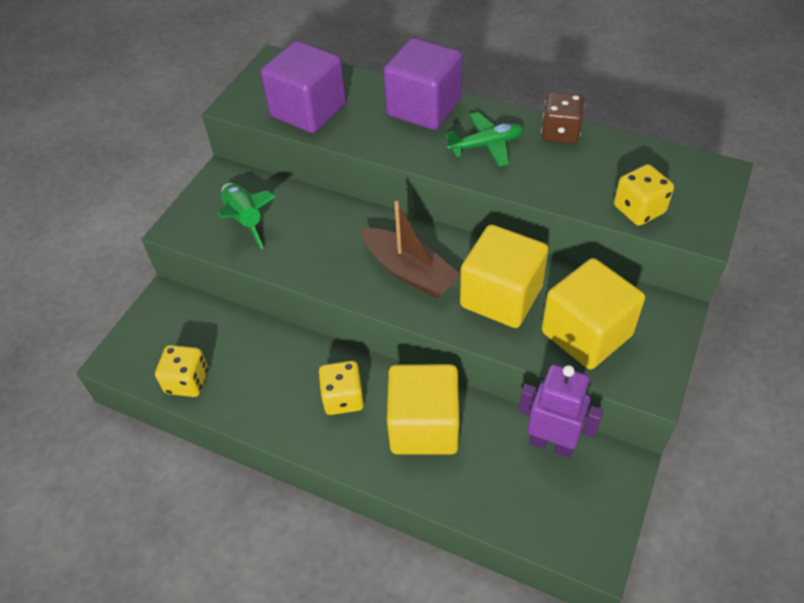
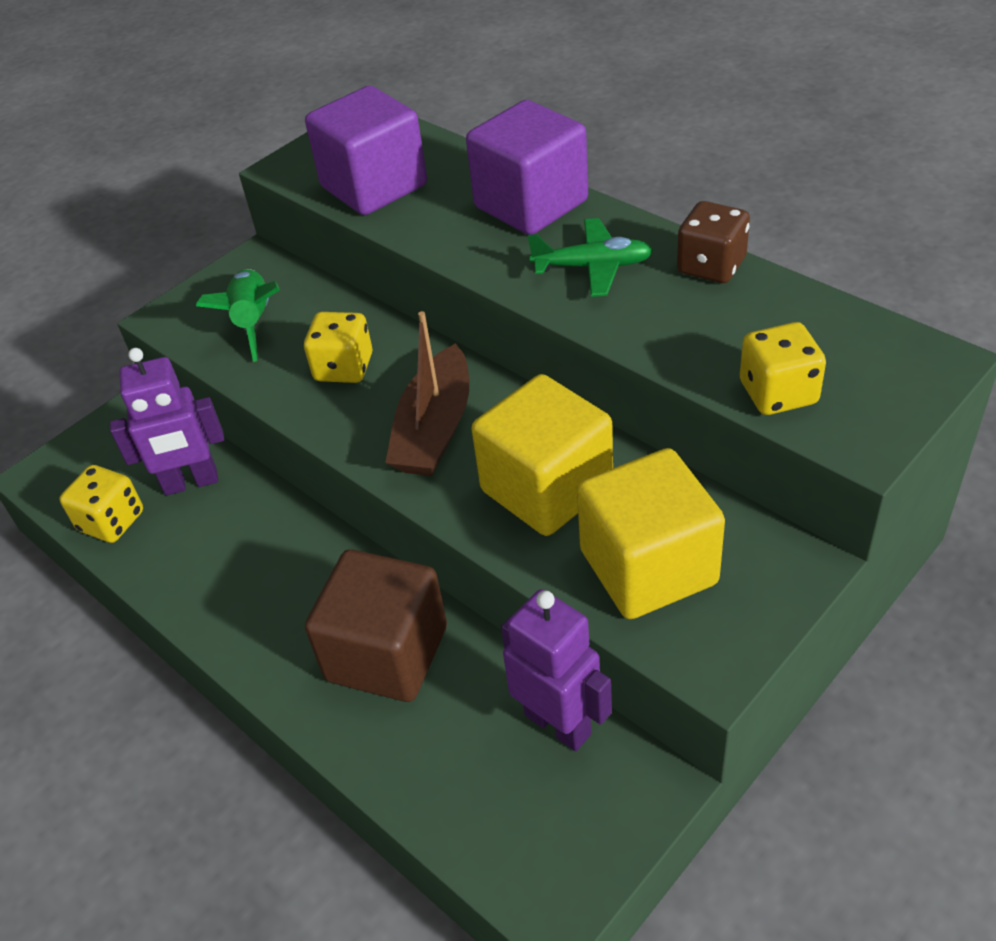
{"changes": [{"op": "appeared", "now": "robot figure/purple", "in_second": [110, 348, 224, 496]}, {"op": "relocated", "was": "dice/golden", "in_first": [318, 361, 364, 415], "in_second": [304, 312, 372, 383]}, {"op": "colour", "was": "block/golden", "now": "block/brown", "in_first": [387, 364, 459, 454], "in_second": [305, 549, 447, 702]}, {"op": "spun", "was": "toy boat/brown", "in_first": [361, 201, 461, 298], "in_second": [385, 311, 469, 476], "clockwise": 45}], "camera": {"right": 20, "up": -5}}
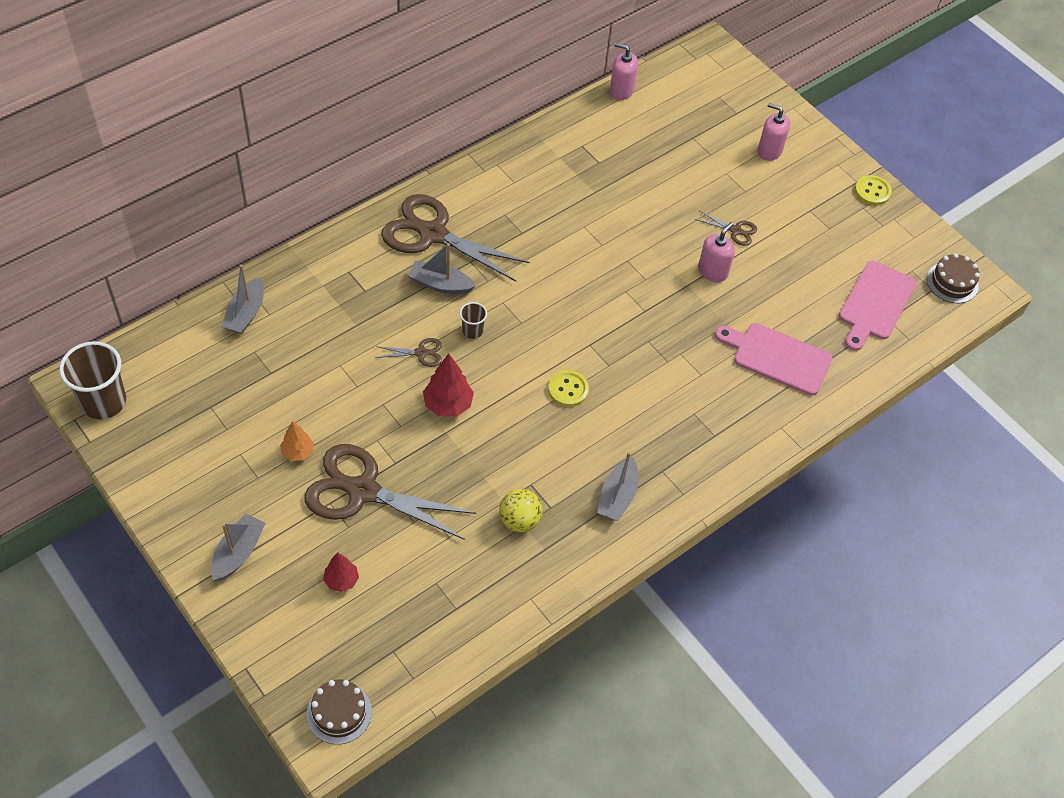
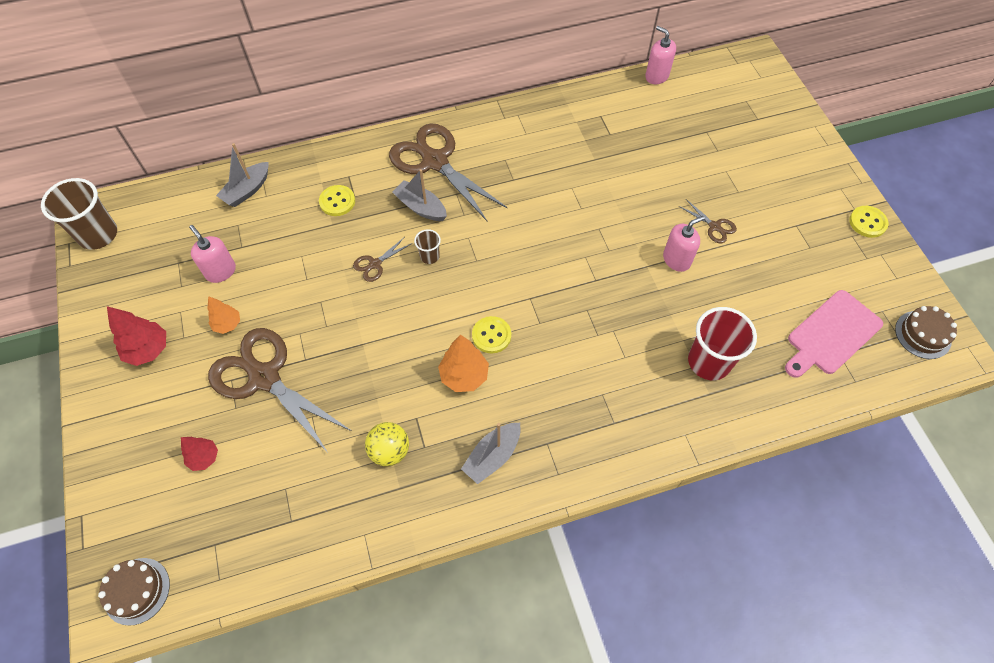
{"changes": [{"op": "relocated", "was": "toy tree/red", "in_first": [423, 353, 474, 417], "in_second": [107, 306, 166, 366]}, {"op": "relocated", "was": "pump bottle/rose-pink", "in_first": [758, 103, 790, 161], "in_second": [189, 225, 236, 283]}, {"op": "appeared", "now": "sewing button/golden", "in_second": [319, 185, 355, 216]}, {"op": "spun", "was": "shears/brown", "in_first": [375, 338, 442, 367], "in_second": [353, 237, 411, 282], "clockwise": 120}, {"op": "appeared", "now": "toy tree/orange", "in_second": [438, 334, 489, 392]}, {"op": "exchanged", "was": "chopping board/rose-pink", "now": "cup/red", "in_first": [715, 323, 832, 395], "in_second": [688, 307, 757, 380]}, {"op": "missing", "was": "toy boat/ash-grey", "in_first": [211, 514, 265, 581]}], "camera": {"right": 25, "up": 5}}
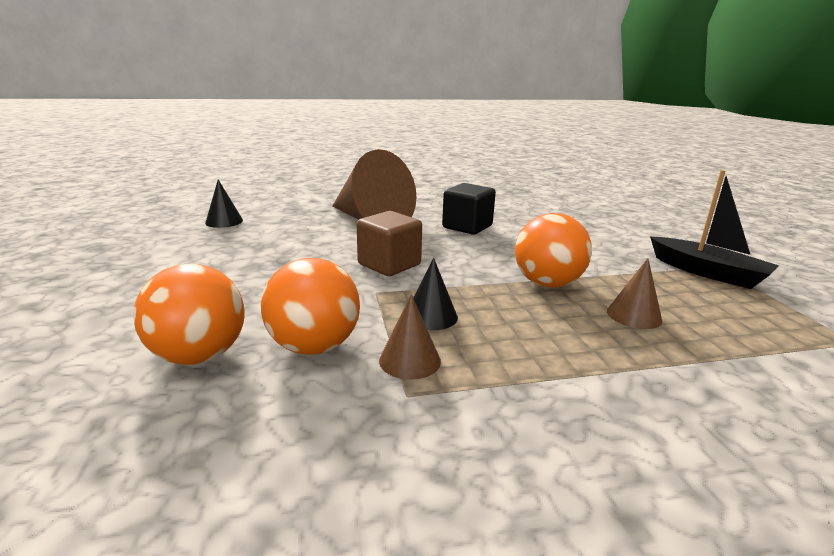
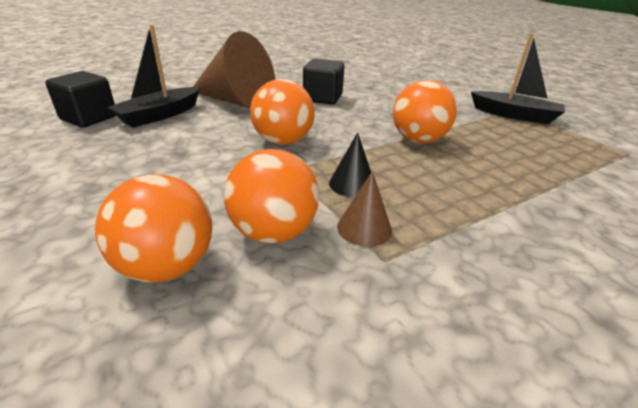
{"changes": [{"op": "exchanged", "was": "cone shape/ebony", "now": "block/ebony", "in_first": [205, 180, 243, 228], "in_second": [45, 71, 116, 128]}, {"op": "appeared", "now": "toy boat/ebony", "in_second": [107, 25, 200, 127]}, {"op": "exchanged", "was": "block/brown", "now": "sphere/orange", "in_first": [357, 211, 422, 276], "in_second": [250, 79, 315, 145]}, {"op": "missing", "was": "cone shape/brown", "in_first": [607, 258, 662, 329]}], "camera": {"right": -20, "up": 10}}
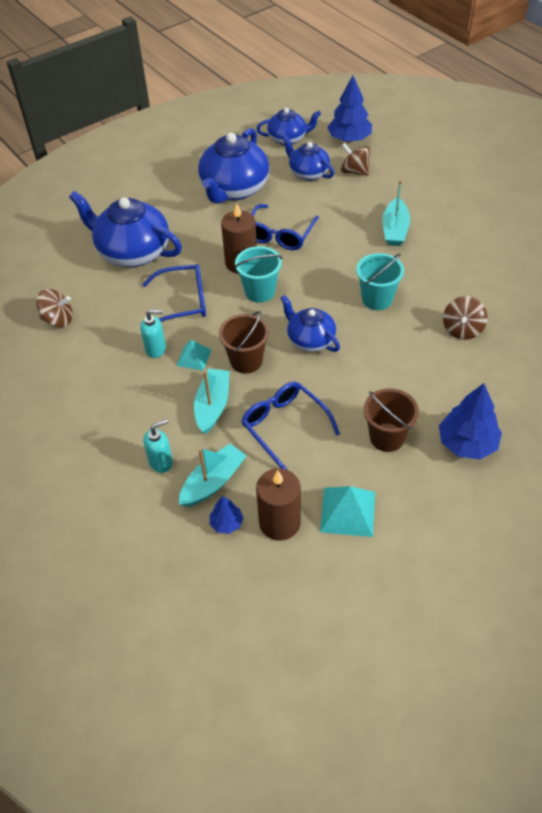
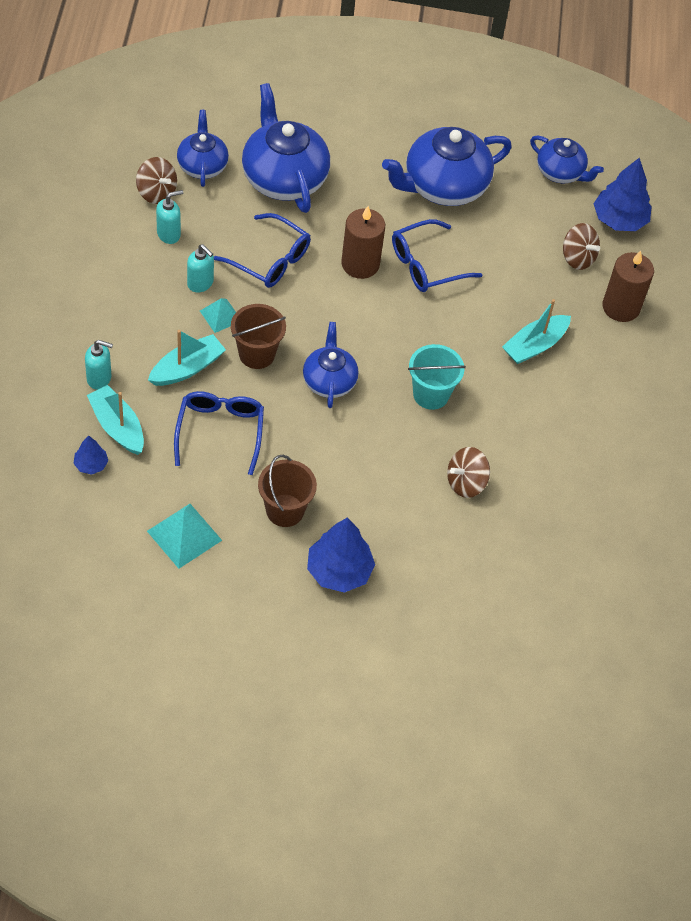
{"changes": [{"op": "spun", "was": "toy boat/aqua", "in_first": [179, 444, 247, 507], "in_second": [87, 385, 144, 455], "clockwise": -120}, {"op": "appeared", "now": "pump bottle/aqua", "in_second": [156, 190, 183, 244]}, {"op": "relocated", "was": "china teapot/cobalt", "in_first": [282, 135, 334, 181], "in_second": [177, 110, 229, 187]}, {"op": "spun", "was": "toy top/brown", "in_first": [341, 143, 370, 176], "in_second": [563, 223, 600, 270], "clockwise": 150}, {"op": "relocated", "was": "candle/brown", "in_first": [256, 468, 301, 541], "in_second": [602, 250, 654, 322]}, {"op": "missing", "was": "sand bucket/aqua", "in_first": [234, 246, 282, 303]}], "camera": {"right": 35, "up": 5}}
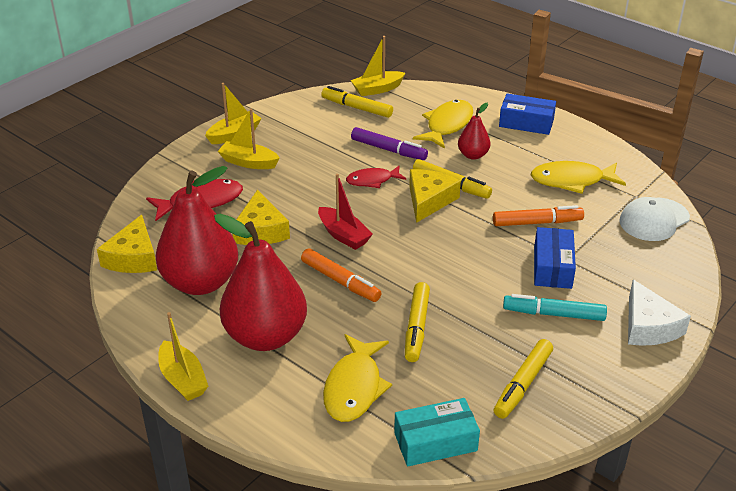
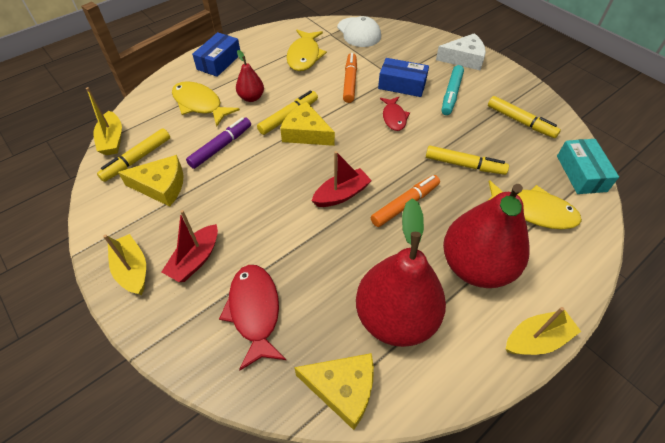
{"changes": [{"op": "relocated", "was": "cheese/golden", "in_first": [233, 190, 290, 245], "in_second": [118, 155, 183, 207]}, {"op": "colour", "was": "toy boat/golden", "now": "toy boat/red", "in_first": [218, 108, 280, 169], "in_second": [162, 210, 218, 282]}, {"op": "relocated", "was": "toy fish/red", "in_first": [346, 166, 406, 188], "in_second": [380, 97, 410, 131]}], "camera": {"right": -80, "up": 15}}
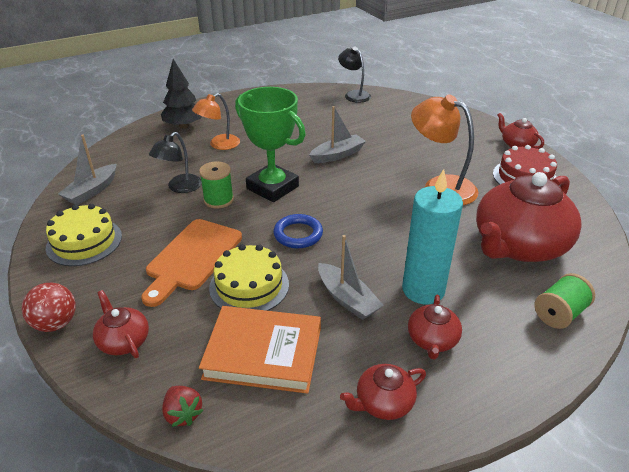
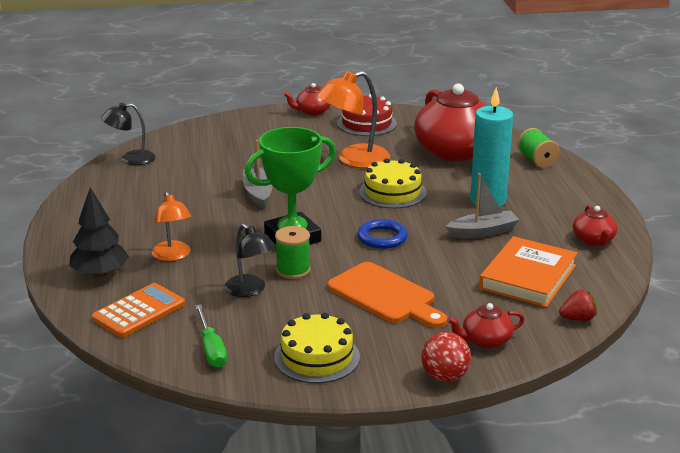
{"changes": [{"op": "appeared", "now": "adding machine/orange", "in_second": [92, 283, 185, 337]}, {"op": "exchanged", "was": "toy boat/ash-grey", "now": "hand screwdriver/emerald", "in_first": [58, 135, 116, 205], "in_second": [195, 304, 227, 368]}, {"op": "relocated", "was": "gateau/golden", "in_first": [209, 244, 289, 311], "in_second": [359, 158, 427, 209]}, {"op": "missing", "was": "china teapot/red", "in_first": [408, 295, 462, 360]}], "camera": {"right": -70, "up": -10}}
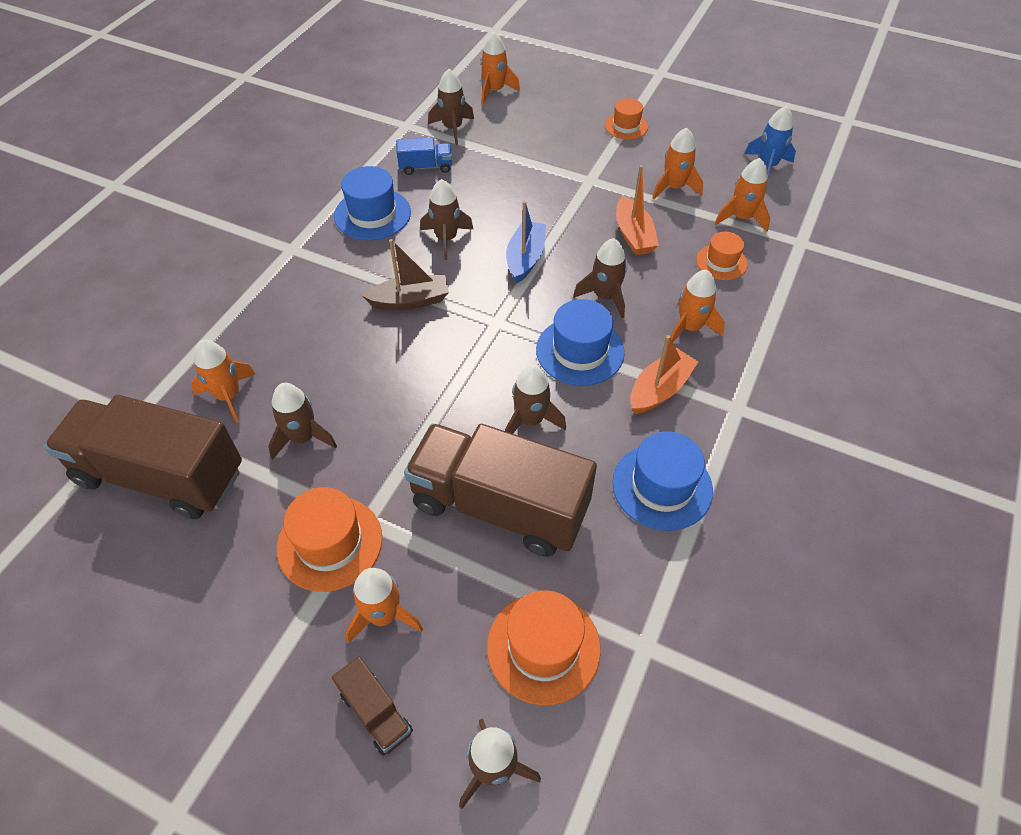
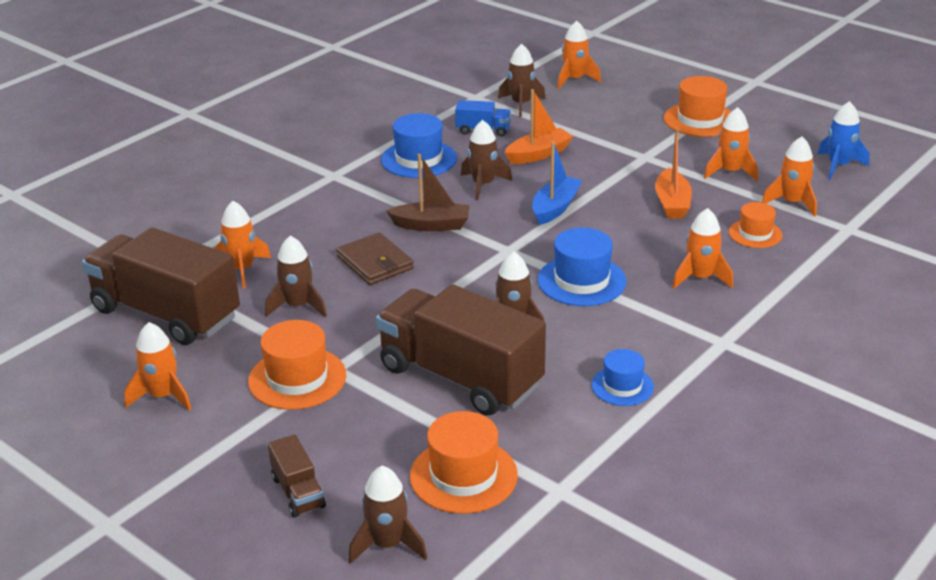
{"changes": [{"op": "relocated", "was": "rocket/orange", "in_first": [345, 568, 423, 644], "in_second": [124, 322, 191, 411]}, {"op": "appeared", "now": "card wallet/brown", "in_second": [336, 232, 414, 285]}, {"op": "relocated", "was": "toy boat/orange", "in_first": [630, 335, 698, 414], "in_second": [504, 89, 573, 164]}, {"op": "size", "was": "top hat/cobalt", "in_first": [612, 431, 713, 531], "in_second": [591, 349, 654, 406], "ratio": 0.63}, {"op": "size", "was": "top hat/orange", "in_first": [605, 98, 648, 140], "in_second": [664, 76, 731, 137], "ratio": 1.59}, {"op": "missing", "was": "rocket/brown", "in_first": [573, 238, 627, 318]}], "camera": {"right": 15, "up": -20}}
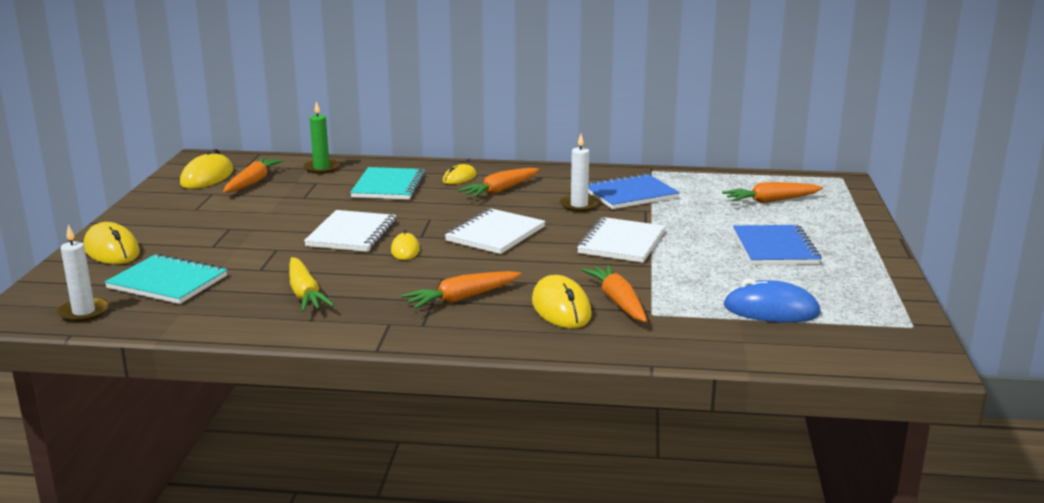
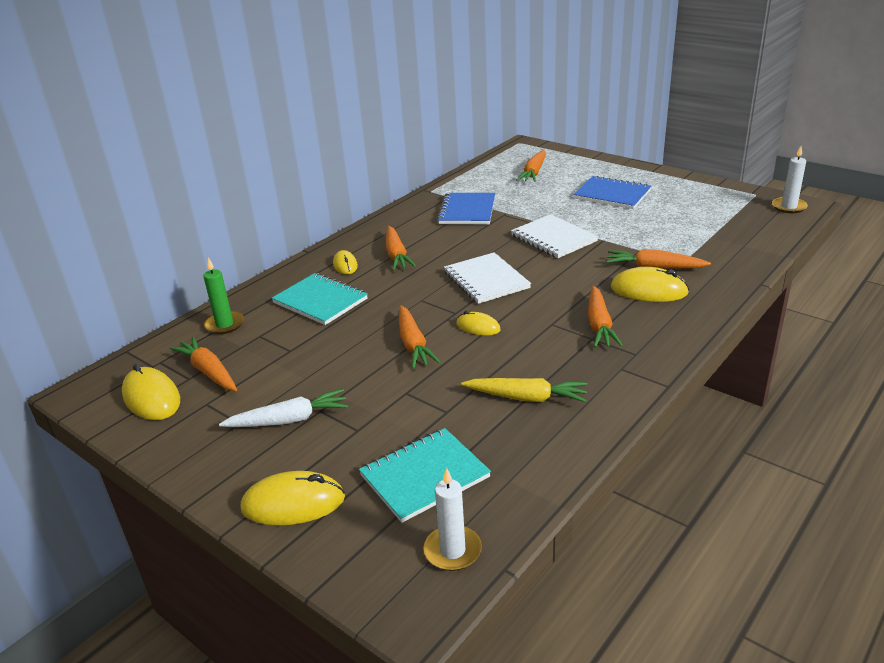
{"changes": [{"op": "appeared", "now": "root vegetable/white", "in_second": [219, 389, 349, 427]}, {"op": "exchanged", "was": "exercise book/white", "now": "root vegetable/orange", "in_first": [304, 210, 397, 252], "in_second": [399, 305, 440, 369]}, {"op": "relocated", "was": "candle/white", "in_first": [560, 134, 599, 212], "in_second": [772, 146, 808, 213]}, {"op": "missing", "was": "PC mouse/cobalt", "in_first": [724, 279, 821, 323]}], "camera": {"right": -55, "up": 10}}
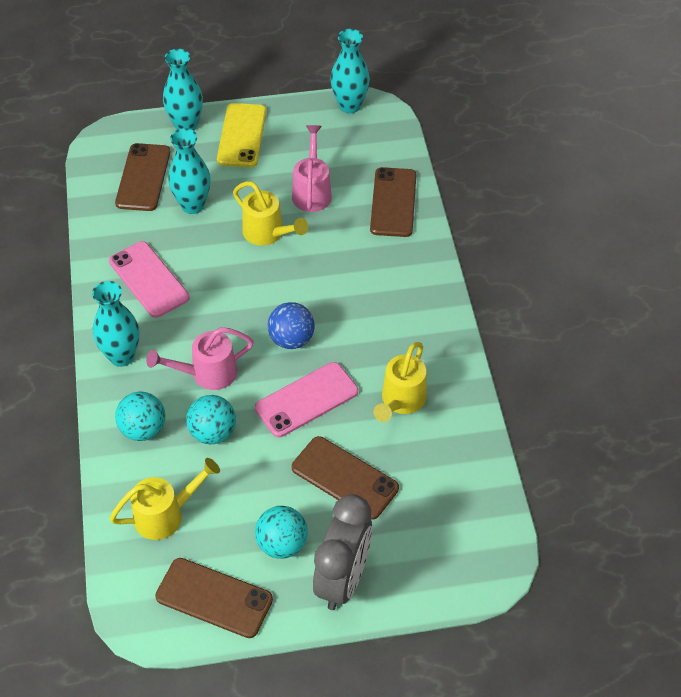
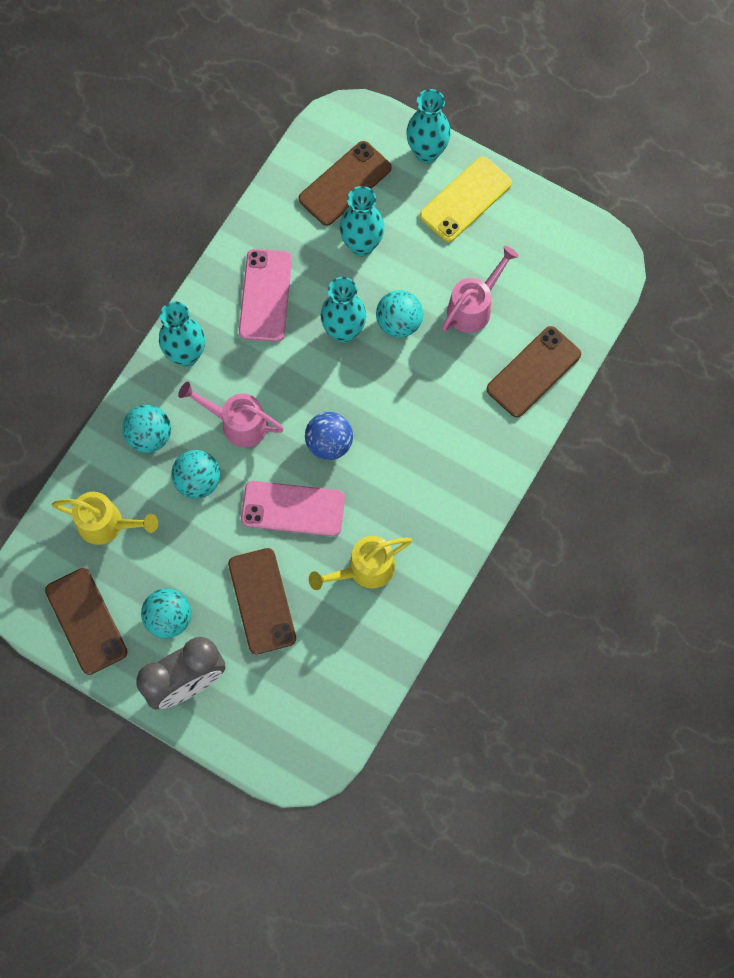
{"changes": [{"op": "relocated", "was": "tall vase/aqua", "in_first": [330, 29, 370, 114], "in_second": [321, 277, 366, 343]}, {"op": "exchanged", "was": "watering can/golden", "now": "sphere/aqua", "in_first": [233, 181, 308, 246], "in_second": [376, 290, 423, 338]}], "camera": {"right": 40, "up": 20}}
